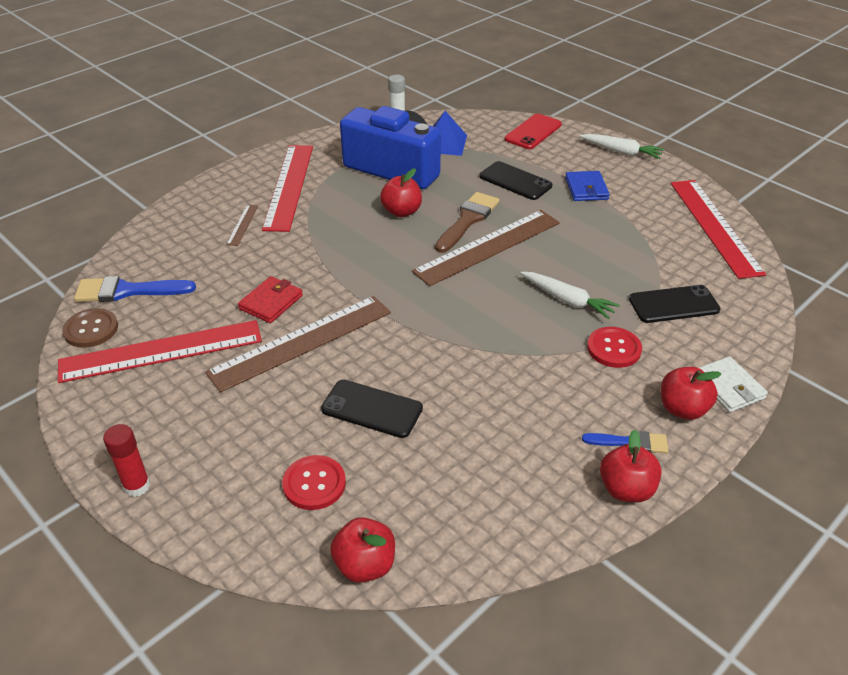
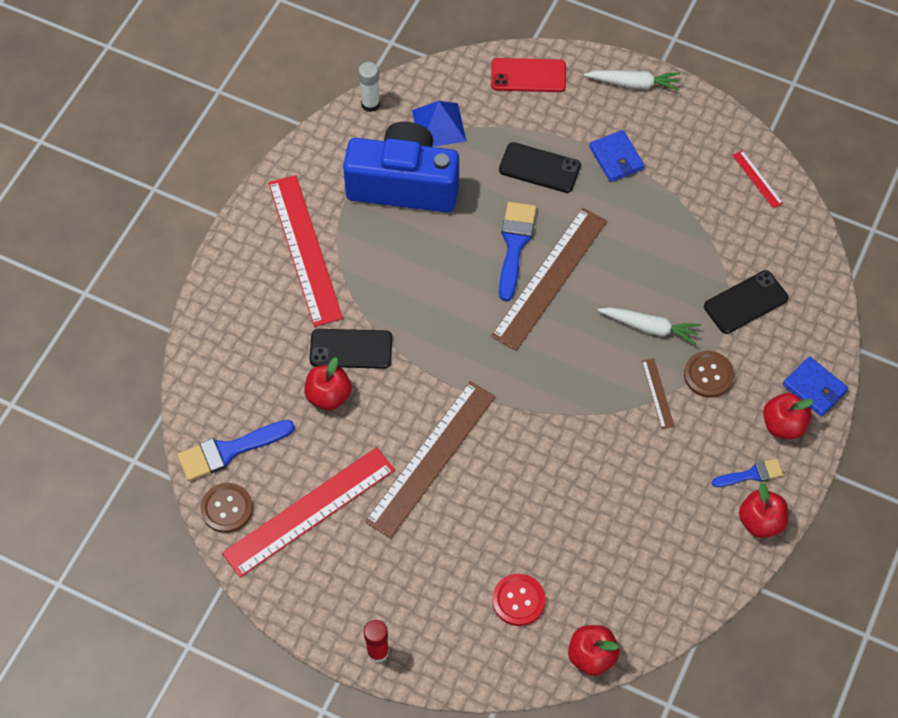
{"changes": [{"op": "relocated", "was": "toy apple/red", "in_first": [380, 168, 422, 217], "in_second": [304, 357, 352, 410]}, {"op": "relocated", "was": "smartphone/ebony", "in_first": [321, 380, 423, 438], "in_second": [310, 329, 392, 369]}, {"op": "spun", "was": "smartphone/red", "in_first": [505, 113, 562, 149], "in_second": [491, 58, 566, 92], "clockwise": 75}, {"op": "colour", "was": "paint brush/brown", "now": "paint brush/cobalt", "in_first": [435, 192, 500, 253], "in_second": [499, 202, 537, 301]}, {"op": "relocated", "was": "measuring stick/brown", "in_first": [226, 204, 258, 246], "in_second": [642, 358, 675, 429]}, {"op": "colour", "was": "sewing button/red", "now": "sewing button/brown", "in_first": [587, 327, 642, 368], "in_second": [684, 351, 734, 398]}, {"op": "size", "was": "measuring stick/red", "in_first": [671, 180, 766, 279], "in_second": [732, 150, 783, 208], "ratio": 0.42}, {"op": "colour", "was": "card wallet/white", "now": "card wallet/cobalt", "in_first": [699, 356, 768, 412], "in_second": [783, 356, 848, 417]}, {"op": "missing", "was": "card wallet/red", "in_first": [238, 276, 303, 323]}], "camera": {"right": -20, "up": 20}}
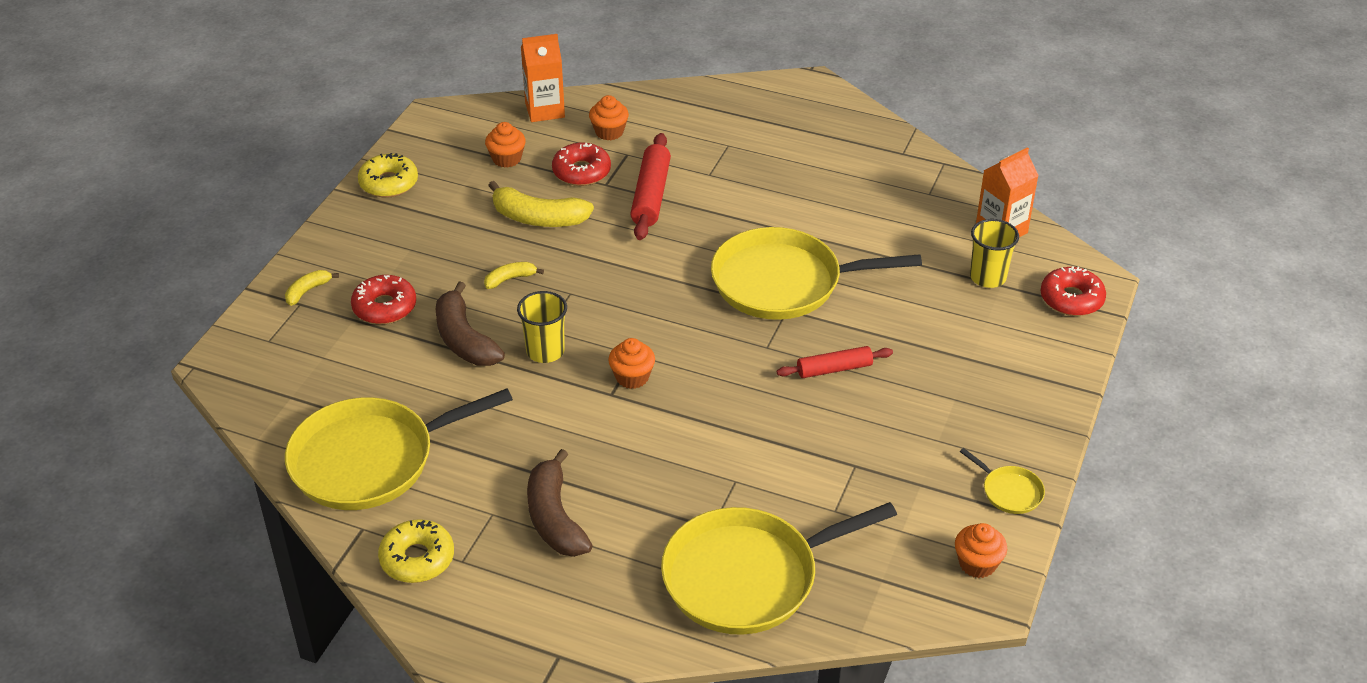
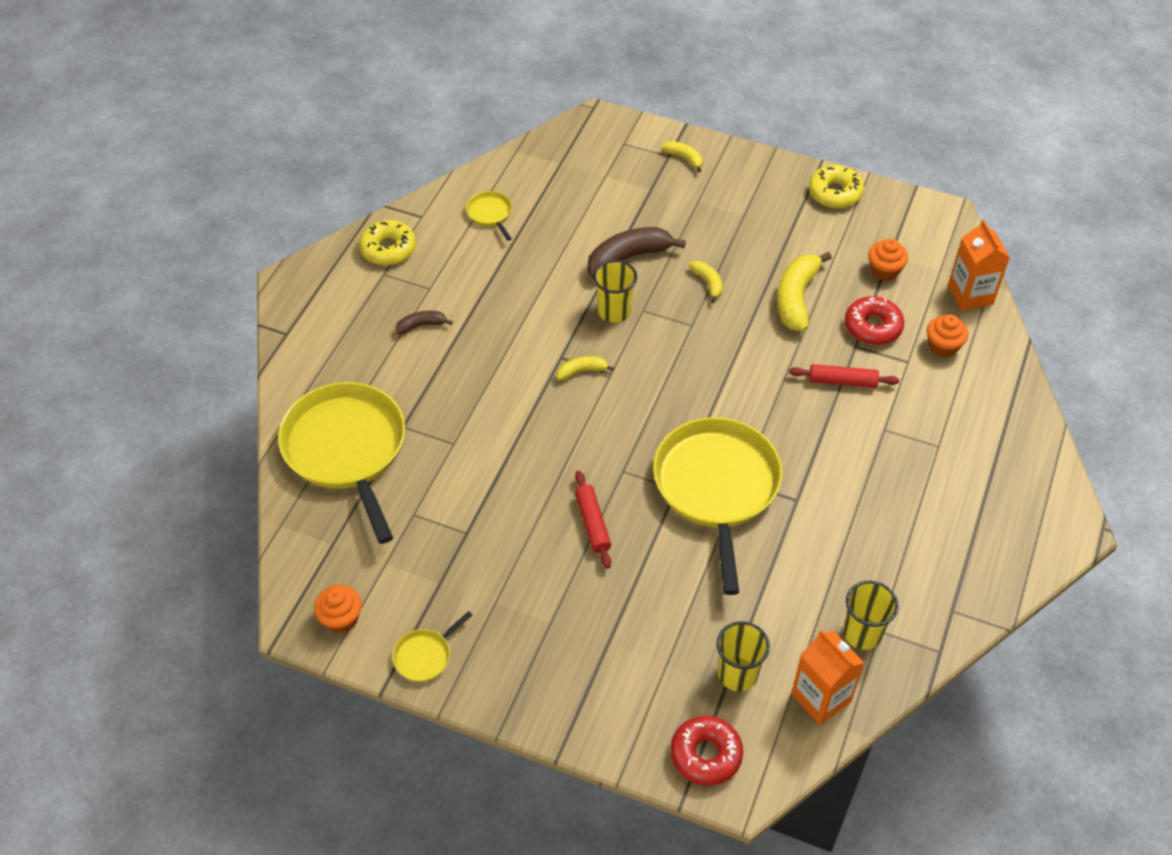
{"changes": [{"op": "size", "was": "banana/brown", "in_first": [527, 449, 593, 557], "in_second": [396, 311, 453, 335], "ratio": 0.52}, {"op": "size", "was": "frying pan/golden", "in_first": [285, 389, 513, 510], "in_second": [466, 191, 512, 241], "ratio": 0.41}, {"op": "exchanged", "was": "fairy cake/orange", "now": "banana/golden", "in_first": [608, 338, 655, 389], "in_second": [557, 356, 614, 381]}, {"op": "size", "was": "dough roller/red", "in_first": [630, 133, 671, 240], "in_second": [789, 364, 899, 388], "ratio": 0.65}, {"op": "appeared", "now": "cup/golden", "in_second": [843, 581, 899, 650]}, {"op": "missing", "was": "glazed donut/red", "in_first": [351, 275, 416, 324]}], "camera": {"right": 90, "up": 10}}
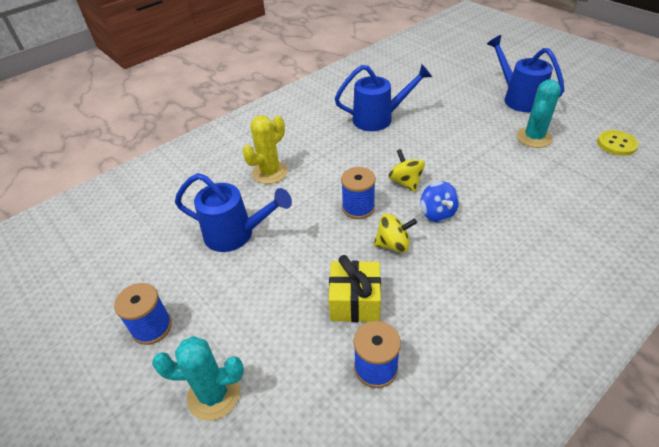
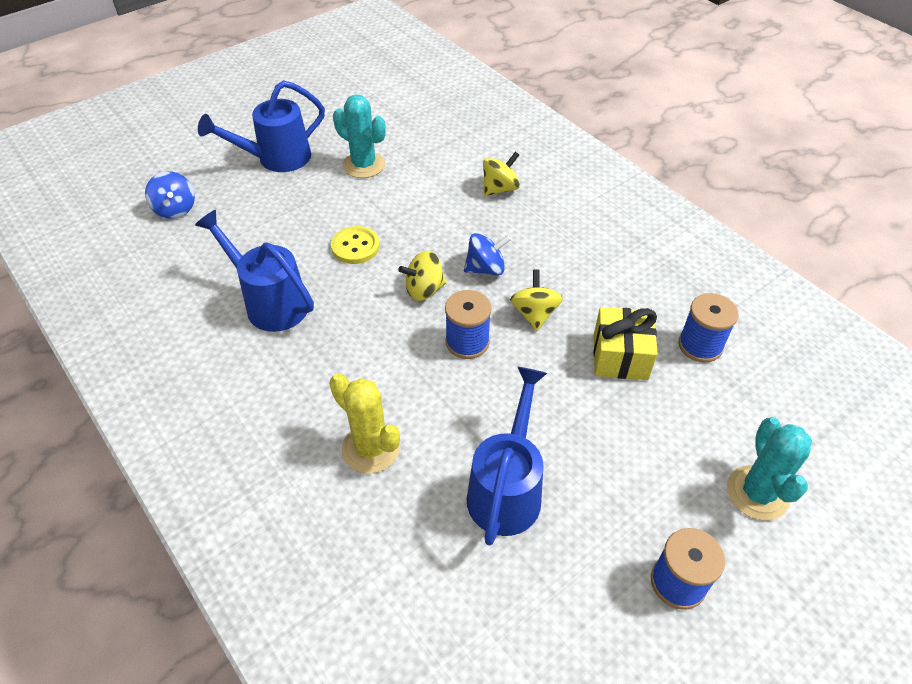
{"changes": [{"op": "appeared", "now": "toy top/cobalt", "in_second": [145, 171, 195, 219]}, {"op": "spun", "was": "watering can/cobalt", "in_first": [335, 64, 432, 131], "in_second": [195, 210, 314, 332], "clockwise": -45}, {"op": "relocated", "was": "sewing button/golden", "in_first": [597, 130, 639, 156], "in_second": [331, 226, 380, 264]}, {"op": "appeared", "now": "toy top/golden", "in_second": [483, 152, 520, 196]}], "camera": {"right": -90, "up": 5}}
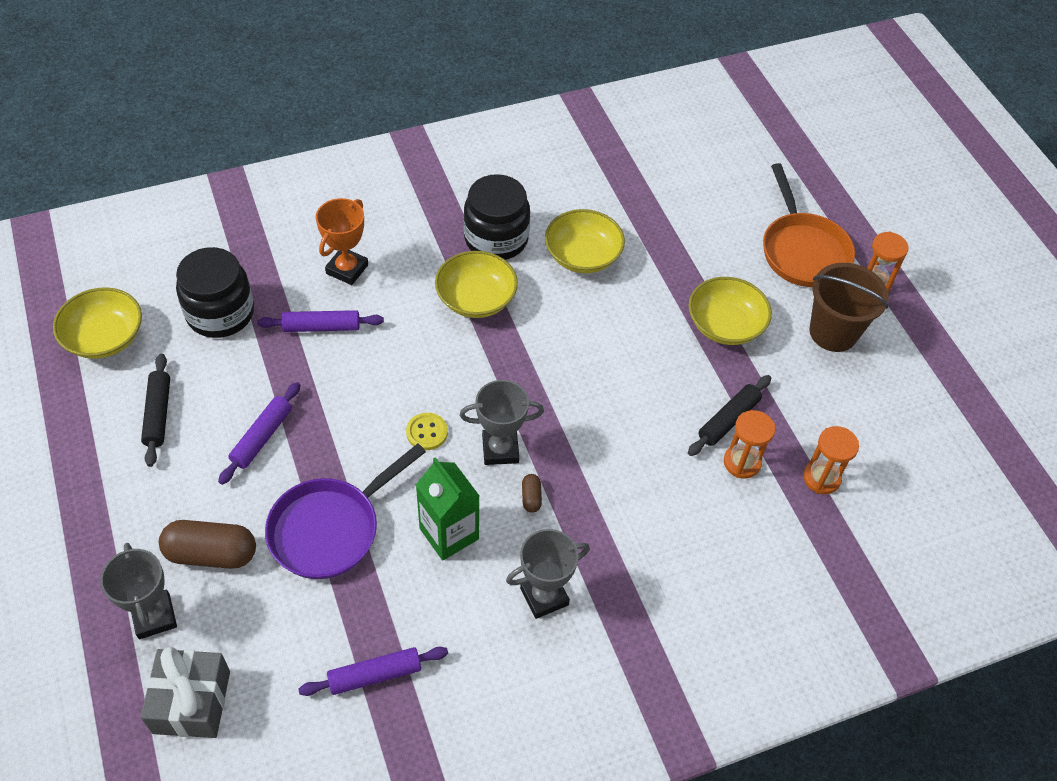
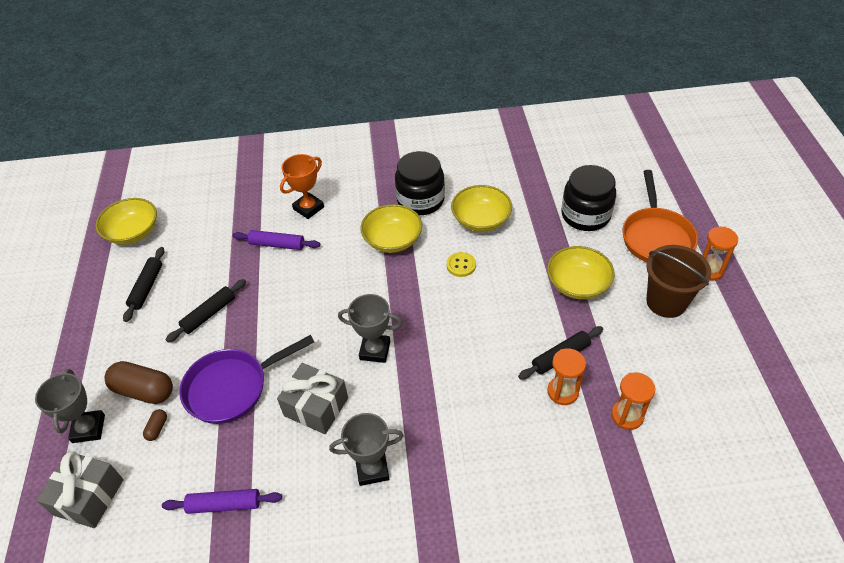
{"changes": [{"op": "relocated", "was": "pill shape/brown", "in_first": [522, 474, 542, 513], "in_second": [143, 409, 167, 441]}, {"op": "colour", "was": "dough roller/purple", "now": "dough roller/ebony", "in_first": [218, 382, 300, 485], "in_second": [165, 279, 246, 342]}, {"op": "exchanged", "was": "juice carton/emerald", "now": "wrapped gift/ash-grey", "in_first": [416, 457, 479, 561], "in_second": [277, 363, 348, 434]}, {"op": "relocated", "was": "sewing button/golden", "in_first": [406, 413, 448, 450], "in_second": [447, 252, 476, 277]}, {"op": "relocated", "was": "preserve jar/ebony", "in_first": [176, 247, 254, 338], "in_second": [561, 165, 616, 231]}], "camera": {"right": 20, "up": -5}}
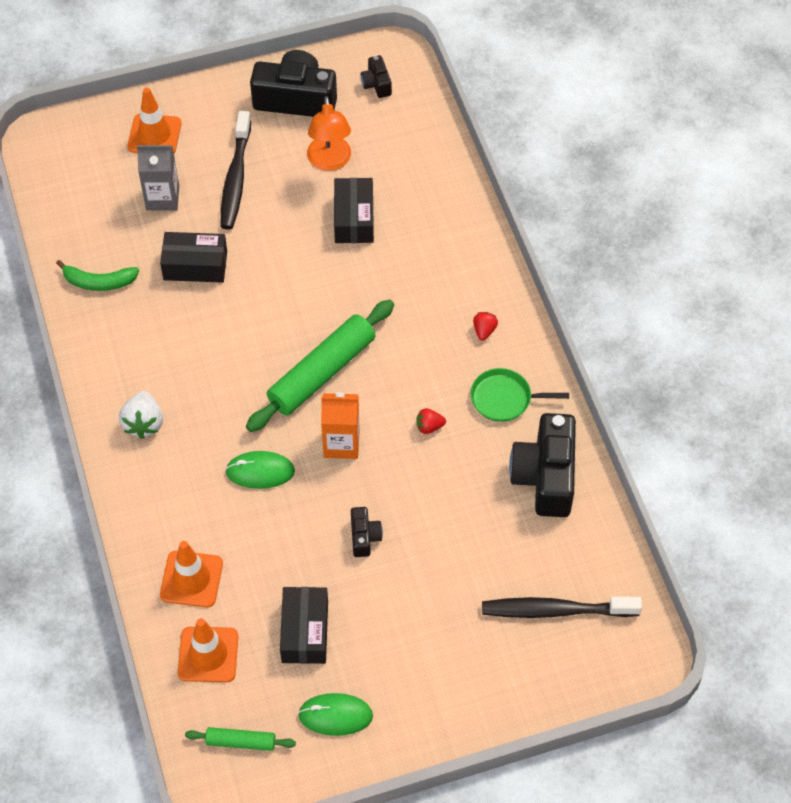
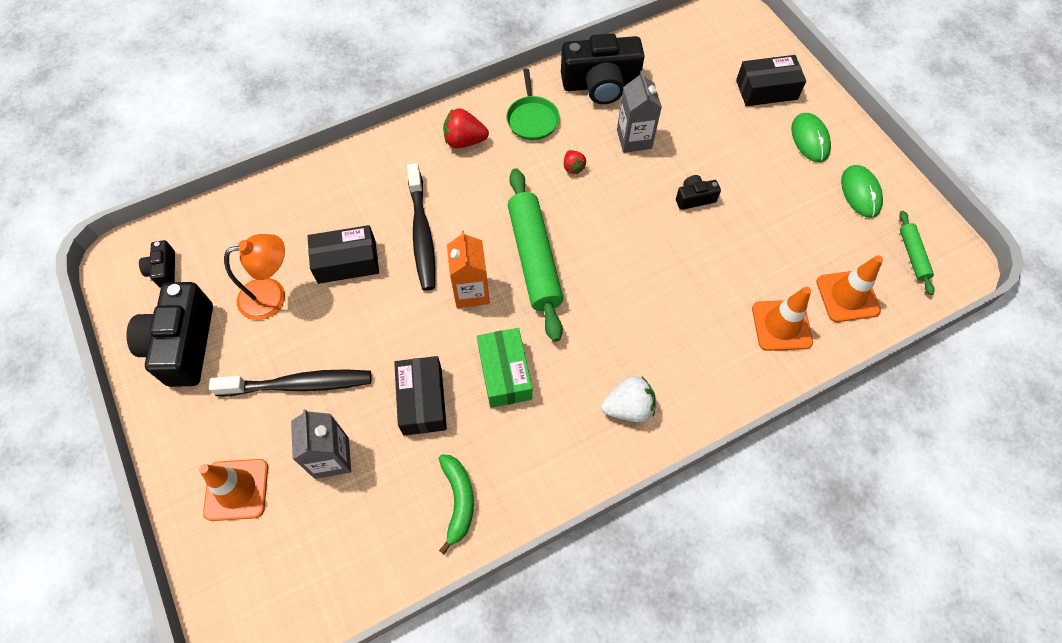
{"changes": [{"op": "spun", "was": "photo camera/ebony", "in_first": [361, 55, 392, 98], "in_second": [139, 240, 175, 288], "clockwise": 105}, {"op": "relocated", "was": "tooth brush/ebony", "in_first": [482, 597, 642, 618], "in_second": [407, 163, 436, 291]}, {"op": "size", "was": "berry/red", "in_first": [473, 312, 498, 341], "in_second": [443, 108, 489, 148], "ratio": 1.7}, {"op": "relocated", "was": "juice carton/orange", "in_first": [321, 392, 360, 459], "in_second": [447, 231, 490, 308]}, {"op": "appeared", "now": "package/emerald", "in_second": [477, 328, 532, 408]}, {"op": "spun", "was": "dough roller/emerald", "in_first": [246, 299, 394, 432], "in_second": [508, 168, 564, 342], "clockwise": 45}, {"op": "appeared", "now": "juice carton/ash-grey", "in_second": [617, 71, 662, 153]}, {"op": "relocated", "was": "package/ebony", "in_first": [280, 587, 328, 664], "in_second": [736, 55, 806, 106]}, {"op": "relocated", "was": "PC mouse/emerald", "in_first": [225, 451, 295, 489], "in_second": [791, 113, 831, 162]}], "camera": {"right": -100, "up": 5}}
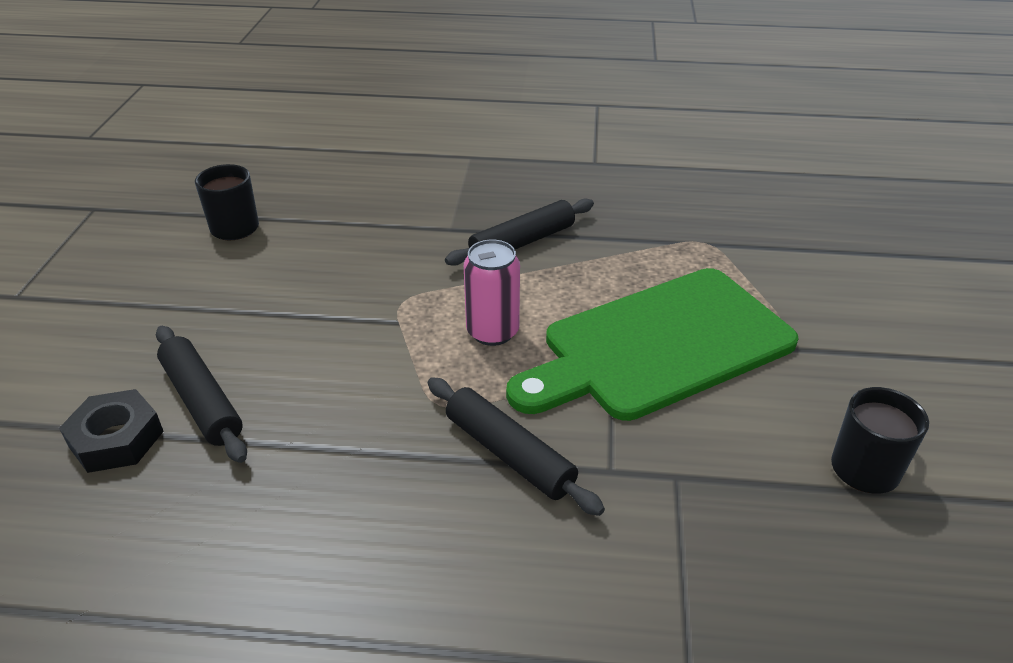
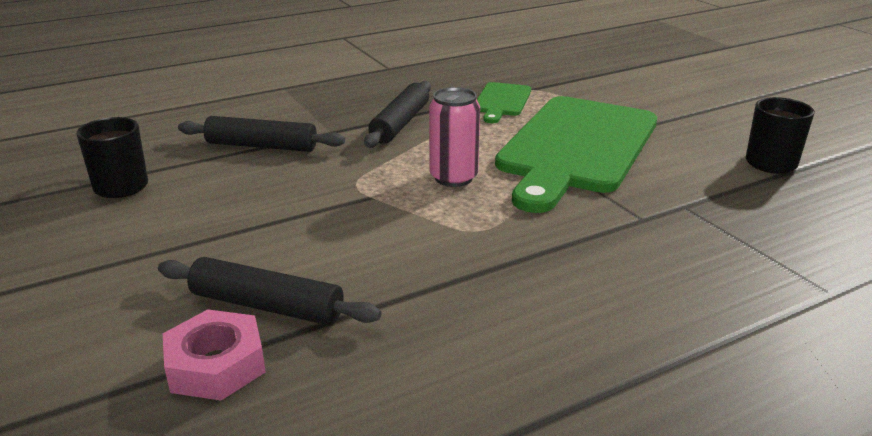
{"changes": [{"op": "colour", "was": "nut/ebony", "now": "nut/rose-pink", "in_first": [59, 389, 164, 473], "in_second": [163, 309, 266, 401]}, {"op": "relocated", "was": "dough roller/ebony", "in_first": [428, 377, 605, 516], "in_second": [178, 116, 345, 152]}, {"op": "appeared", "now": "chopping board/emerald", "in_second": [477, 82, 531, 123]}], "camera": {"right": -35, "up": -10}}
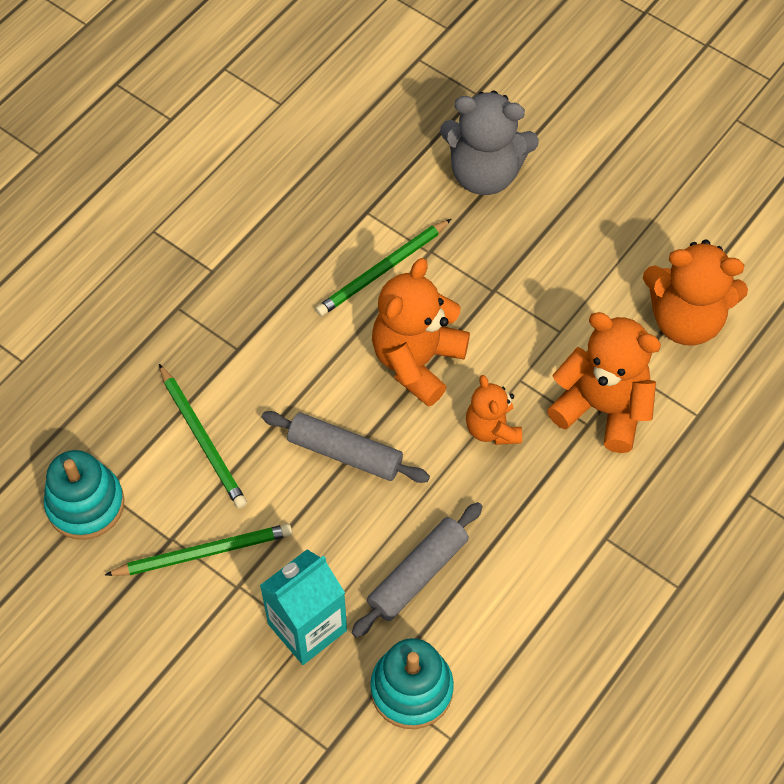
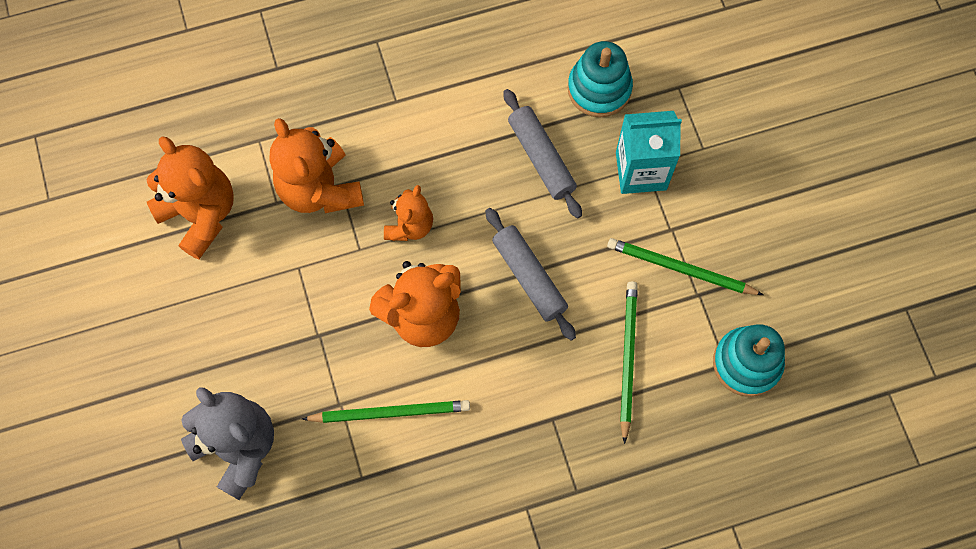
{"changes": [{"op": "spun", "was": "dough roller/ash-grey", "in_first": [352, 502, 483, 638], "in_second": [503, 89, 582, 218], "clockwise": 75}], "camera": {"right": -145, "up": 10}}
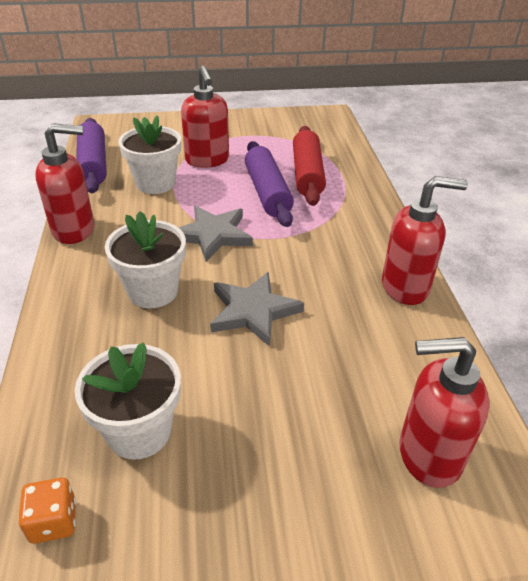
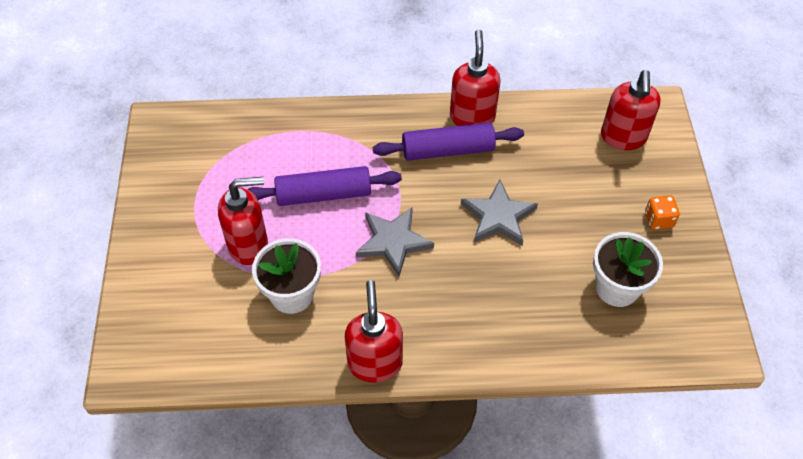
{"changes": [{"op": "relocated", "was": "dough roller/purple", "in_first": [76, 118, 107, 193], "in_second": [373, 122, 524, 161]}, {"op": "relocated", "was": "dice/orange", "in_first": [18, 478, 76, 543], "in_second": [645, 195, 680, 230]}, {"op": "missing", "was": "plant pot/white", "in_first": [105, 211, 186, 308]}, {"op": "missing", "was": "dough roller/red", "in_first": [293, 126, 326, 206]}], "camera": {"right": -85, "up": 15}}
